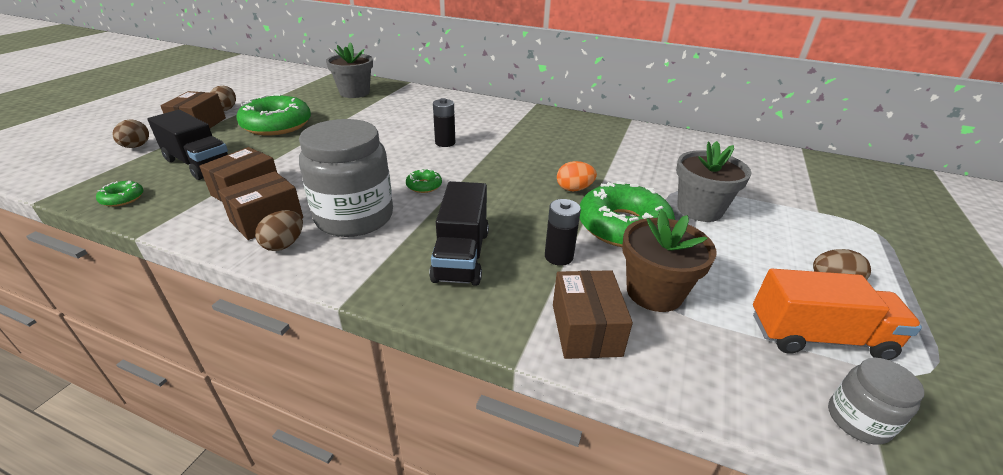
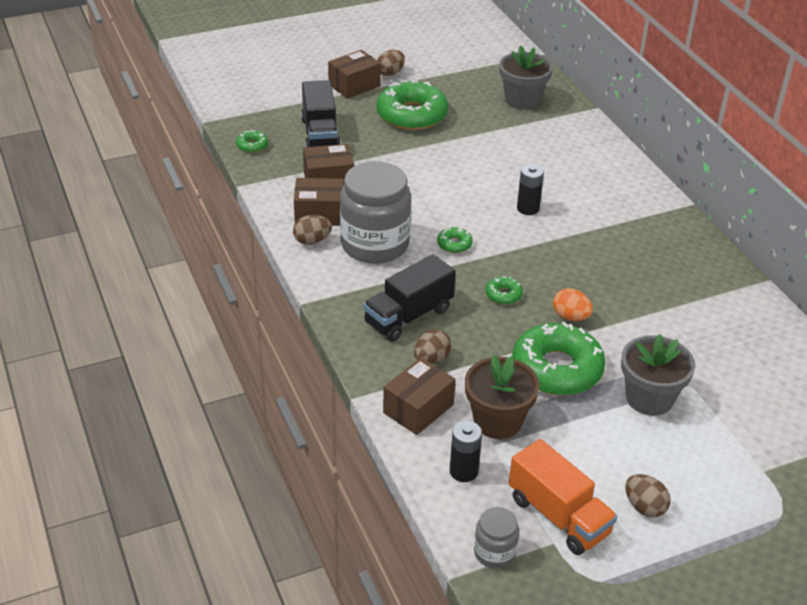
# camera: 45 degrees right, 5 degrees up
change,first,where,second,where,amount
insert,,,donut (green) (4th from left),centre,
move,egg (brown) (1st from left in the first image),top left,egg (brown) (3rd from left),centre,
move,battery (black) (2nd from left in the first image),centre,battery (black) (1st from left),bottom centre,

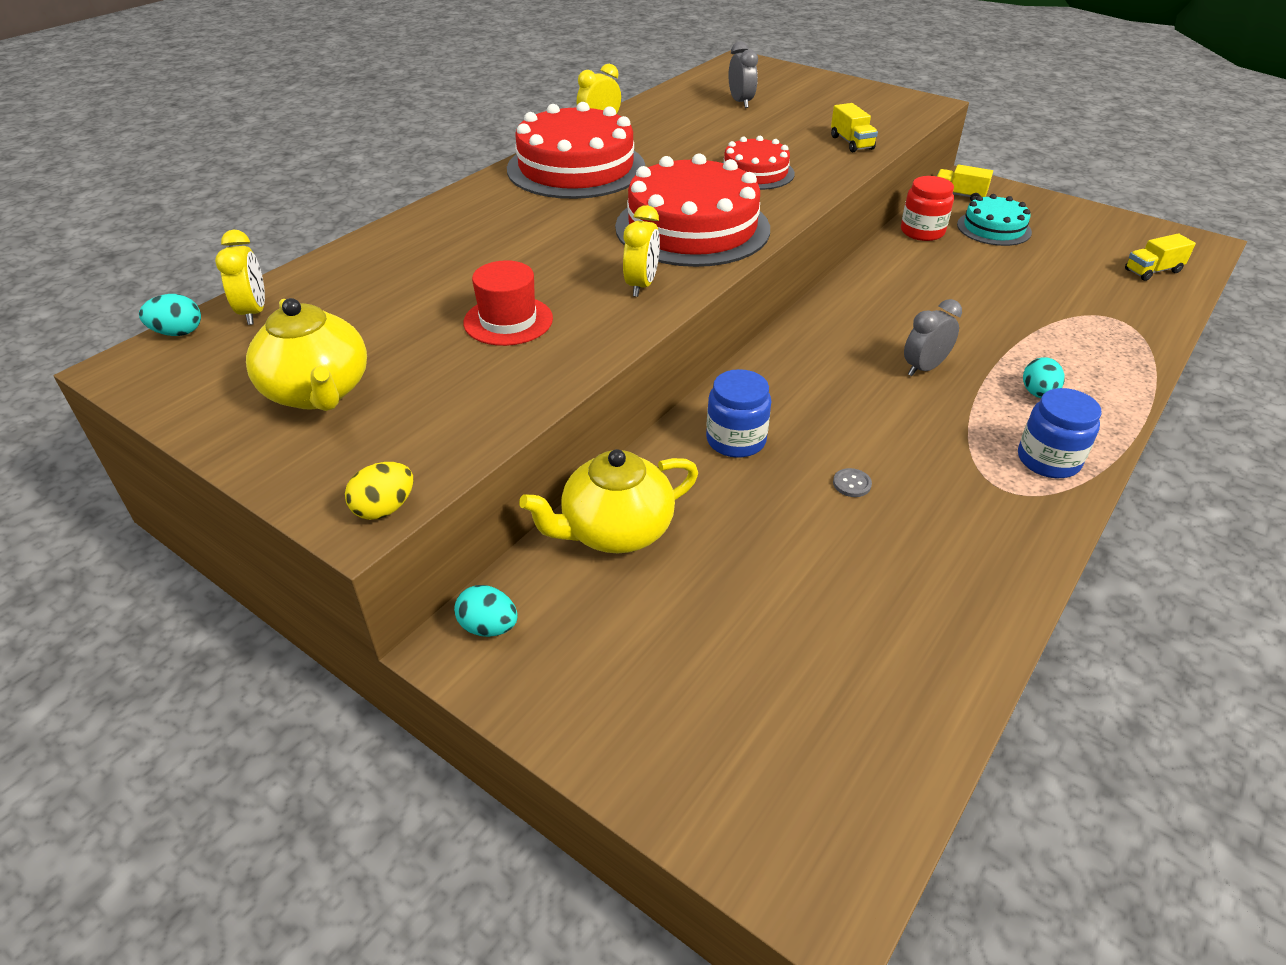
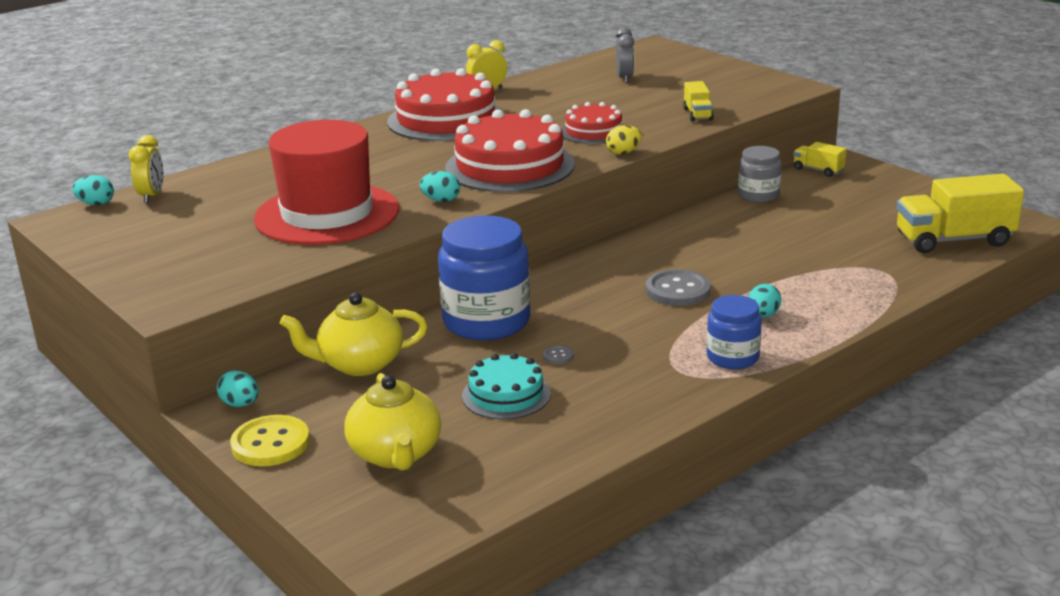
# camera: 15 degrees right, 15 degrees down
change,first,where,second,where,amount
insert,,,button (yellow),bottom left,
move,teapot (yellow) (1st from left in the first image),middle left,teapot (yellow) (2nd from left),bottom centre,
move,egg (yellow),middle left,,top centre,
move,cake (turquoise),top right,,centre,
replace,clock (yellow) (3rd from left),top centre,egg (turquoise) (3rd from left),top centre,
replace,clock (grey) (2nd from left),middle right,button (grey) (2nd from left),centre,
recolor,jar (red),top right,jar (grey),top right,
resize,hat (red),top centre,,top left,x2.10
resize,jar (blue) (1st from left),centre,,centre,x1.79
resize,truck (yellow) (3rd from left),top right,,middle right,x2.02

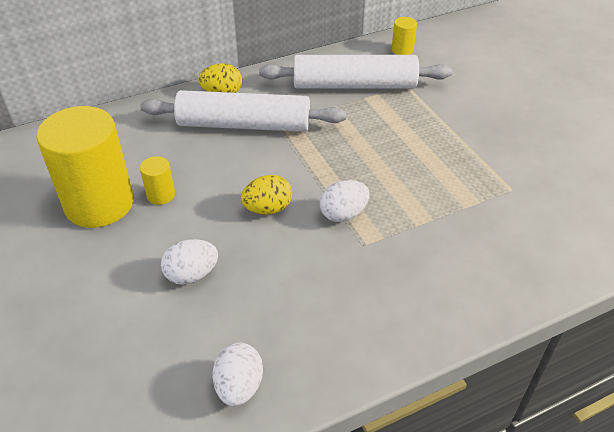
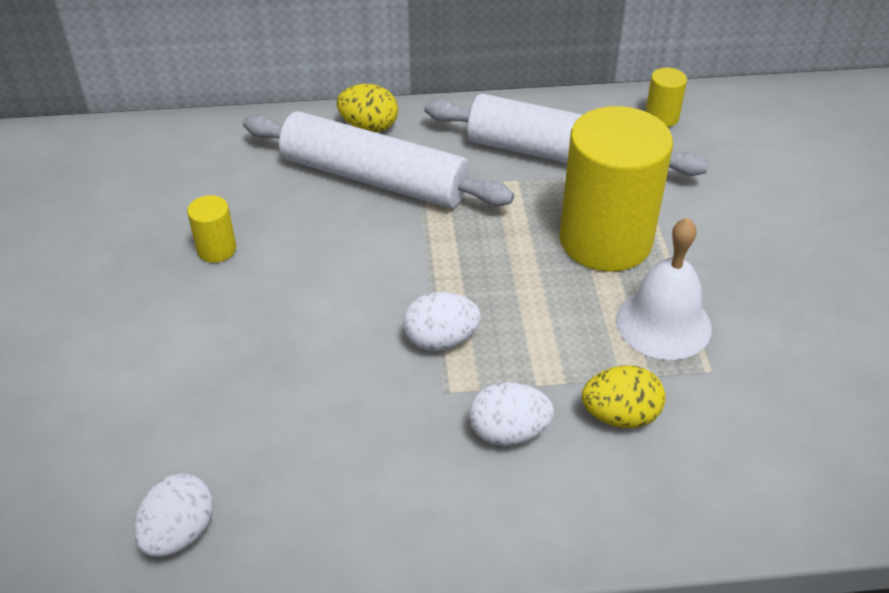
# camera: 20 degrees right, 0 degrees up
change,first,where,second,where,amount
insert,,,bell (white),middle right,
move,cylinder (yellow) (1st from left in the first image),middle left,cylinder (yellow) (2nd from left),top right,
move,egg (white) (1st from left in the first image),middle left,egg (white) (3rd from left),bottom centre,
move,egg (yellow) (2nd from left),centre,,bottom right,

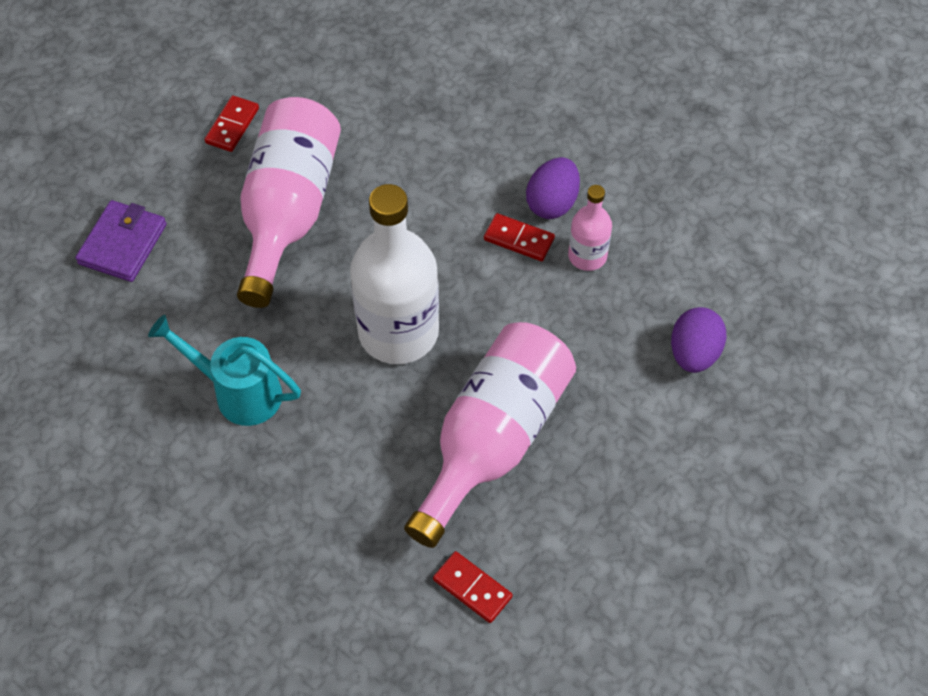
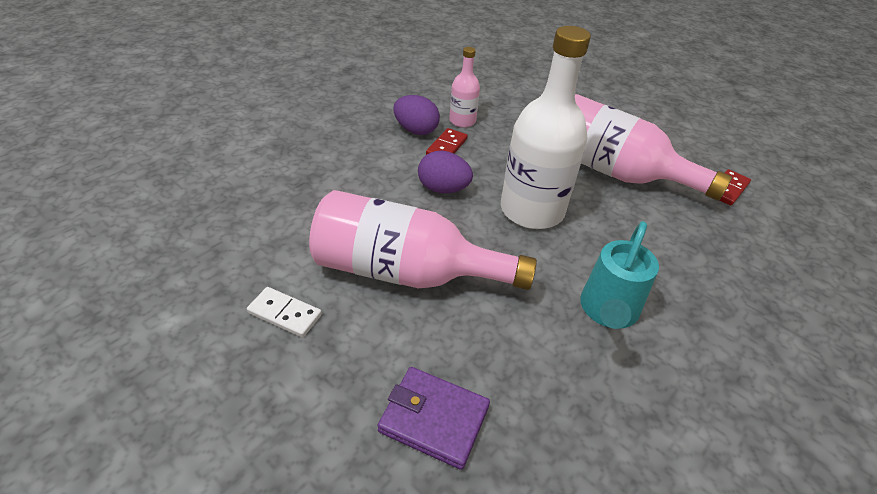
# camera: 90 degrees left, 15 degrees down
change,first,where,second,where,amount
move,egg (purple) (2nd from left),middle right,,centre,
recolor,domino (red) (1st from left),top left,domino (white),middle left,

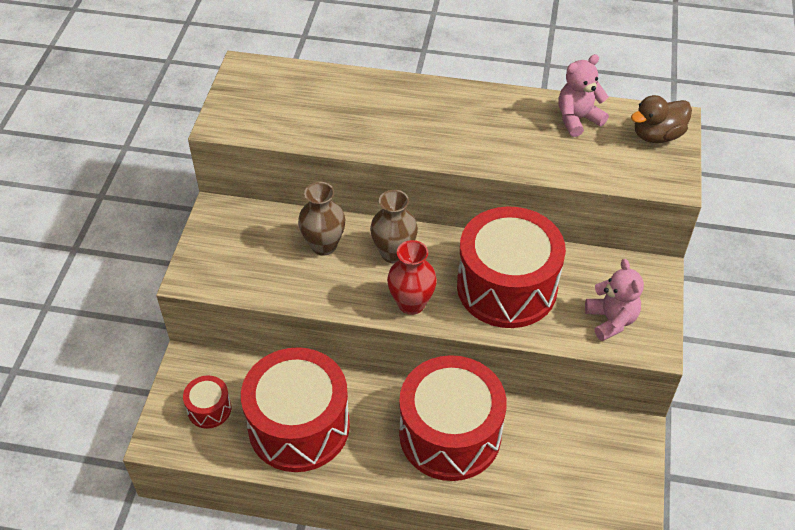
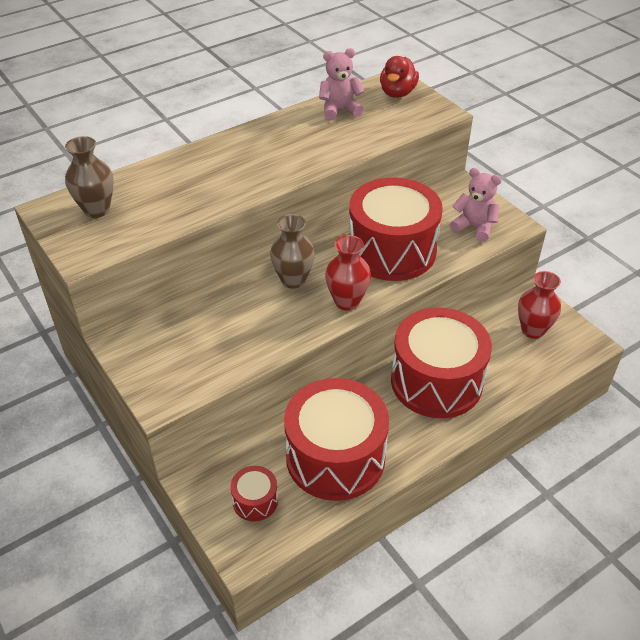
# camera: 45 degrees left, 5 degrees down
change,first,where,second,where,amount
insert,,,vase (red) (2nd from left),middle right,
move,vase (brown) (1st from left),centre,,top left,
recolor,duck (brown),top right,duck (red),top centre,
rotate,teddy bear (pink) (1st from left),top right,,top centre,60 degrees clockwise

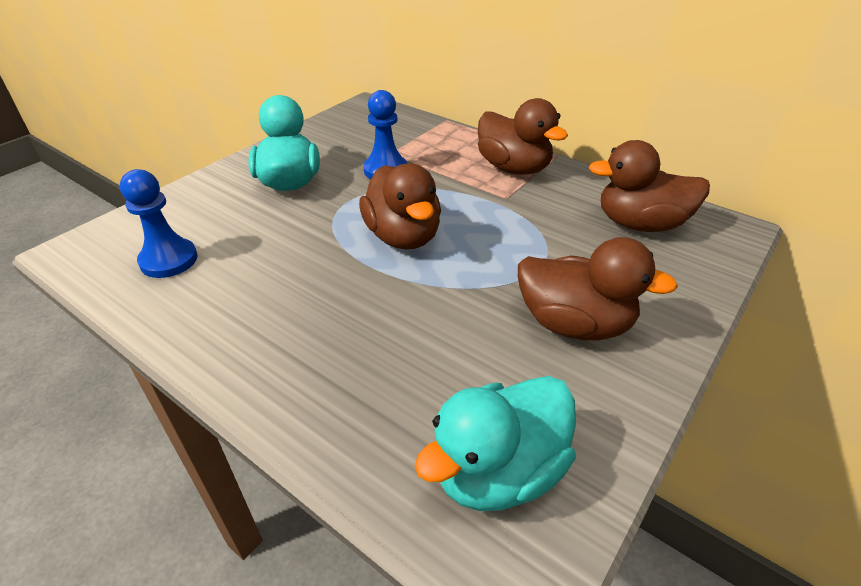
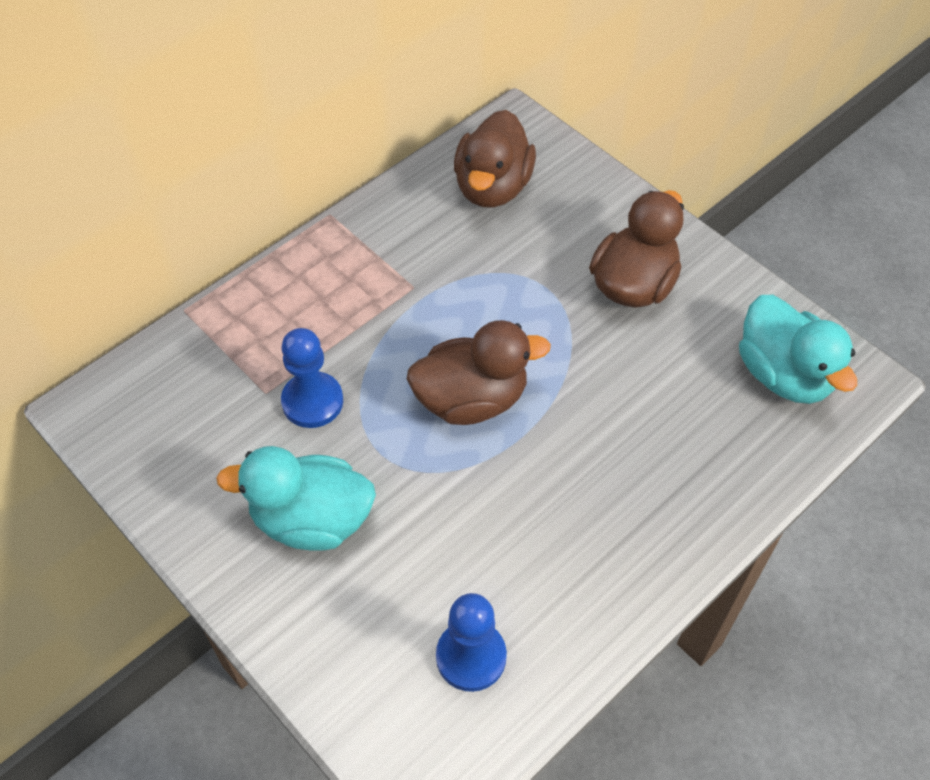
# camera: 80 degrees left, 15 degrees up
change,first,where,second,where,amount
delete,duck (brown) (2nd from left),top centre,,,

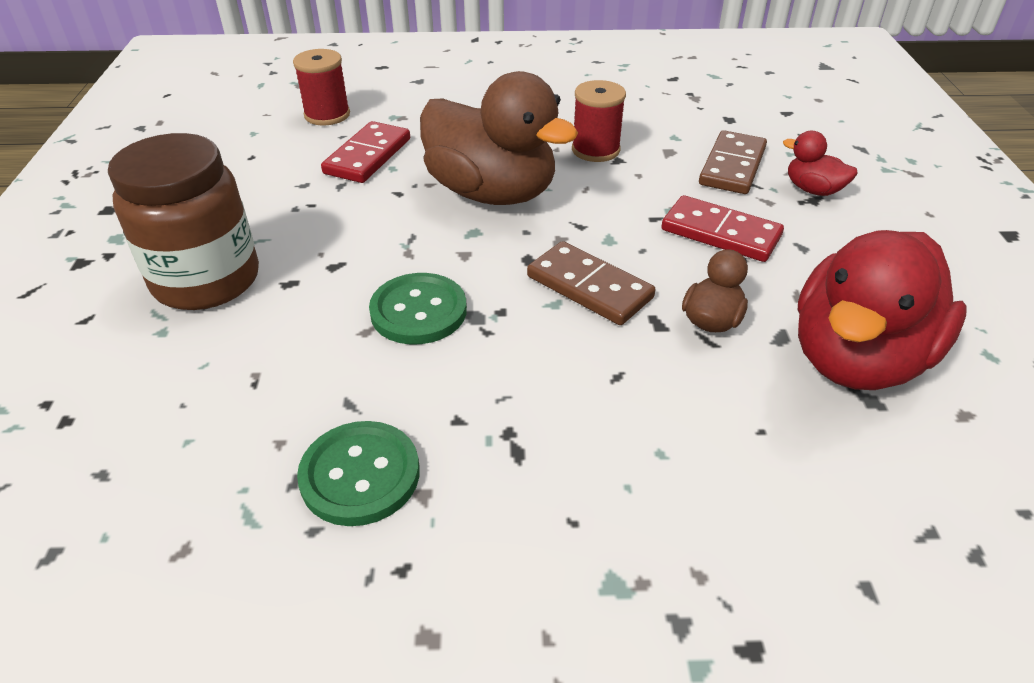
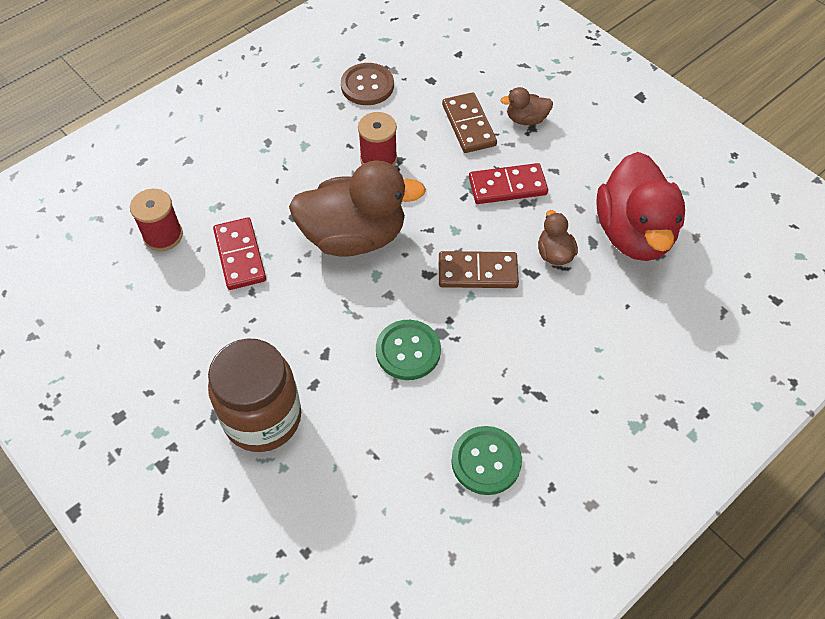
# camera: 40 degrees left, 15 degrees up
change,first,where,second,where,amount
insert,,,button (brown),top centre,
recolor,duck (red) (1st from left),top right,duck (brown) (2nd from left),top centre,

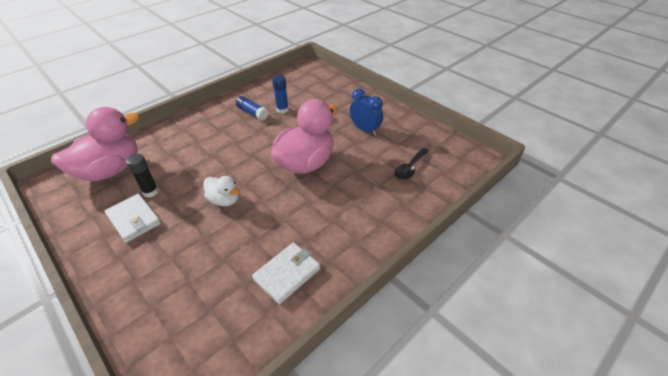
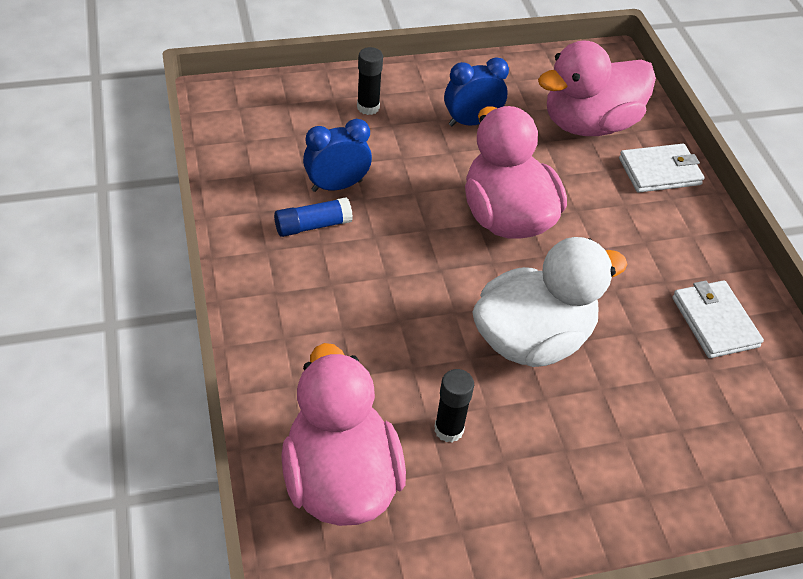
# camera: 65 degrees left, 5 degrees up
change,first,where,second,where,amount
insert,,,glue stick (black) (1st from left),top centre,
move,wallet (white) (1st from left),middle left,,top right,
replace,glue stick (blue) (2nd from left),top centre,clock (blue) (1st from left),top centre,
replace,spoon (black),centre,duck (pink) (3rd from left),top right,
resize,duck (white),middle left,,middle right,x1.99

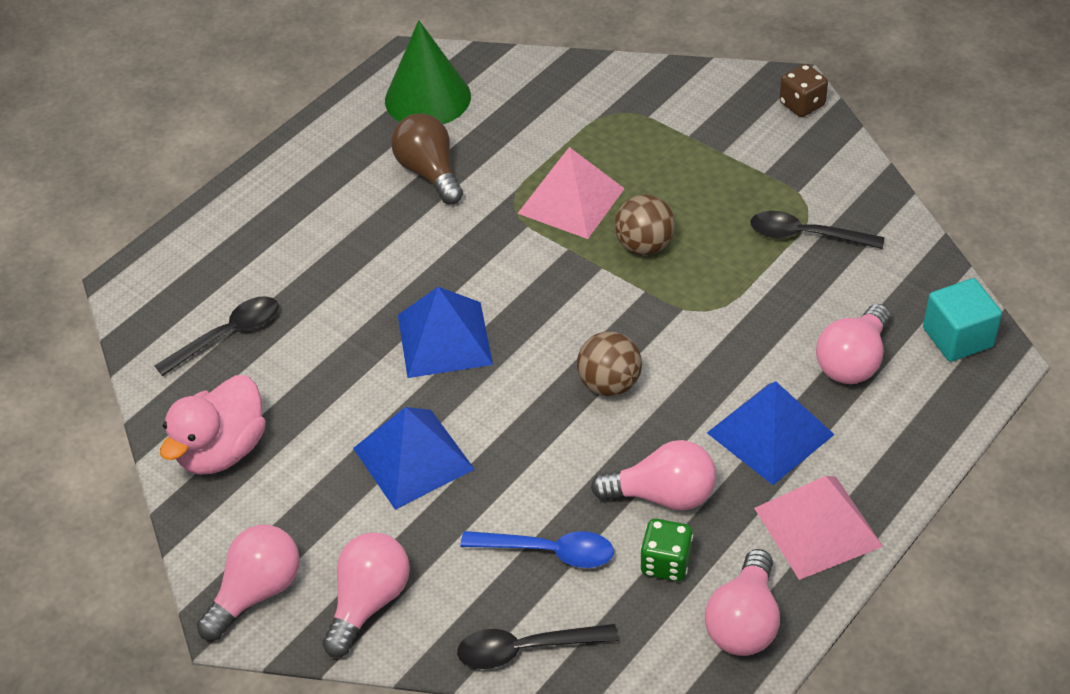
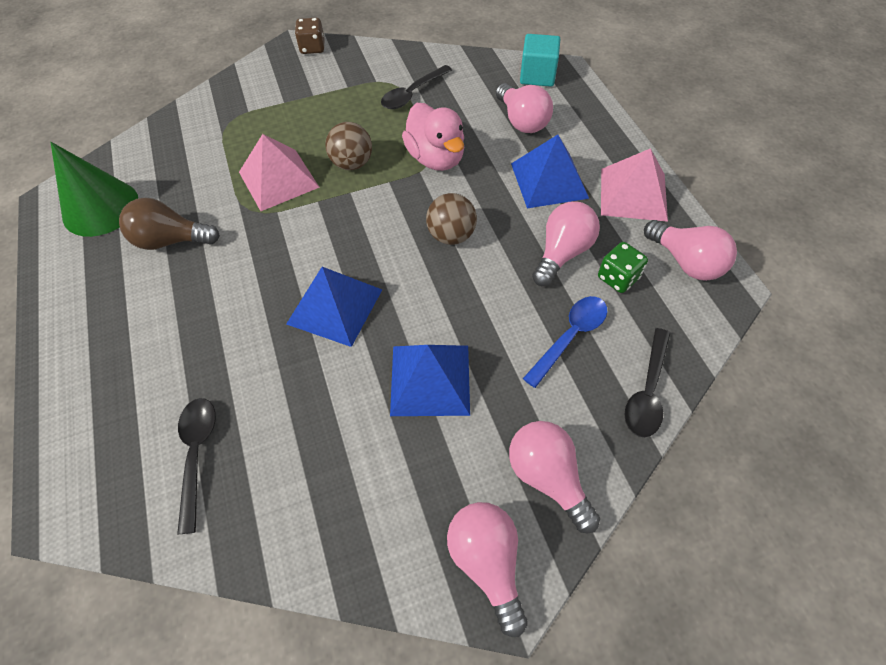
# camera: 60 degrees left, 10 degrees up
change,first,where,second,where,amount
move,duck (pink),middle left,,top centre,

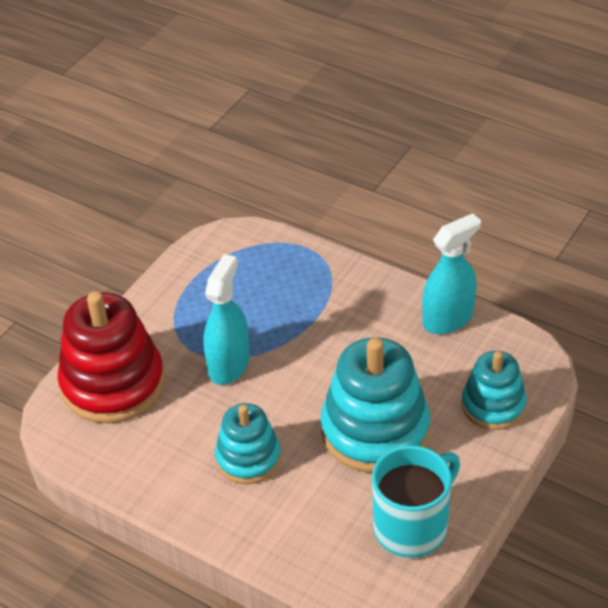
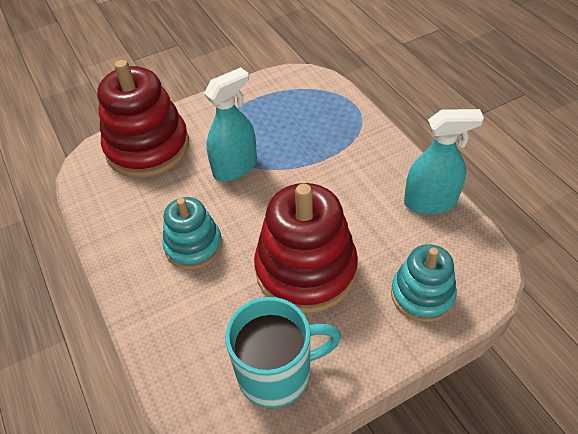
# camera: 30 degrees right, 5 degrees up
change,first,where,second,where,amount
recolor,stacking toy (turquoise) (2nd from left),centre,stacking toy (red) (2nd from left),centre,

